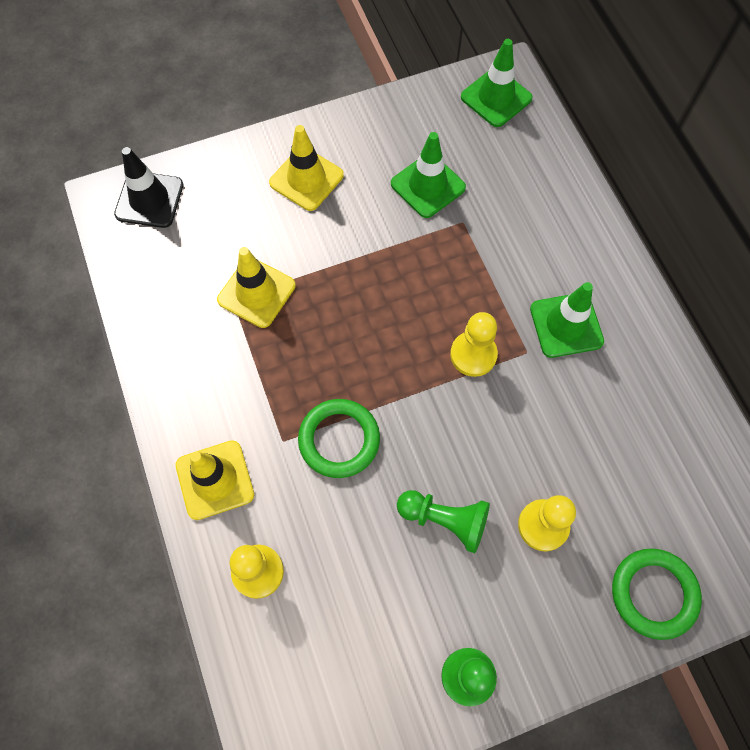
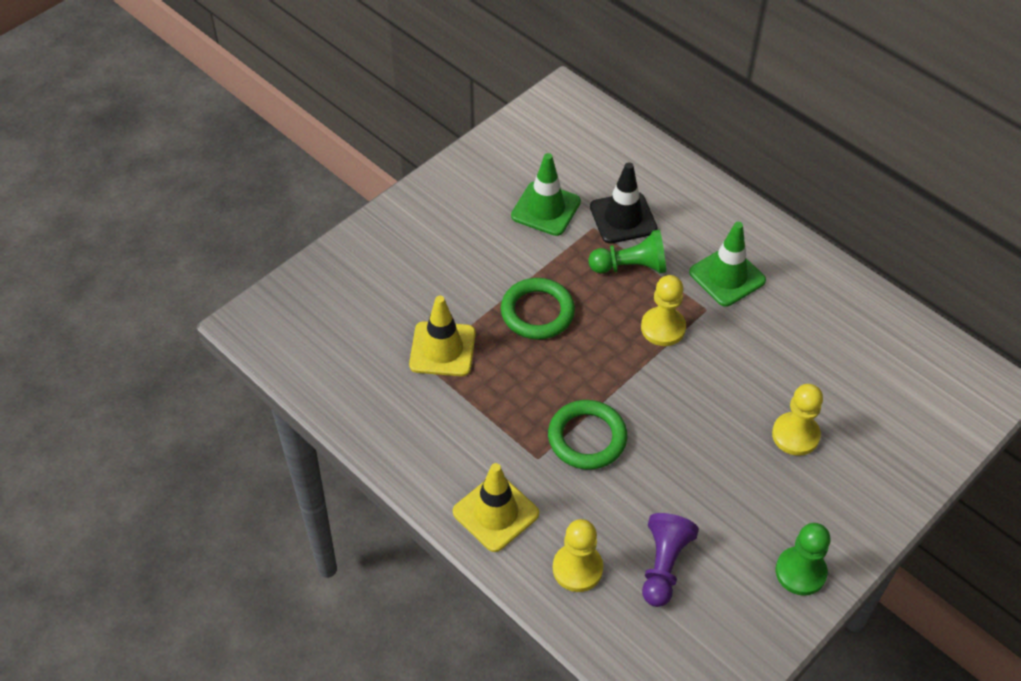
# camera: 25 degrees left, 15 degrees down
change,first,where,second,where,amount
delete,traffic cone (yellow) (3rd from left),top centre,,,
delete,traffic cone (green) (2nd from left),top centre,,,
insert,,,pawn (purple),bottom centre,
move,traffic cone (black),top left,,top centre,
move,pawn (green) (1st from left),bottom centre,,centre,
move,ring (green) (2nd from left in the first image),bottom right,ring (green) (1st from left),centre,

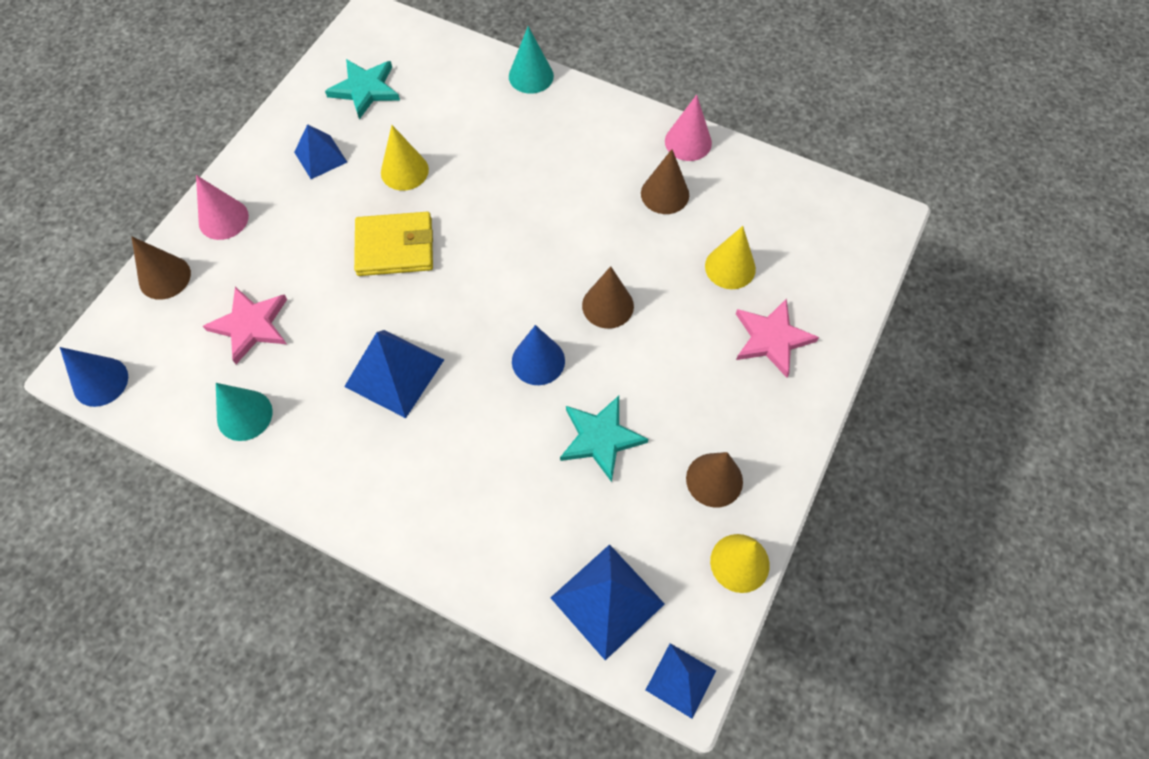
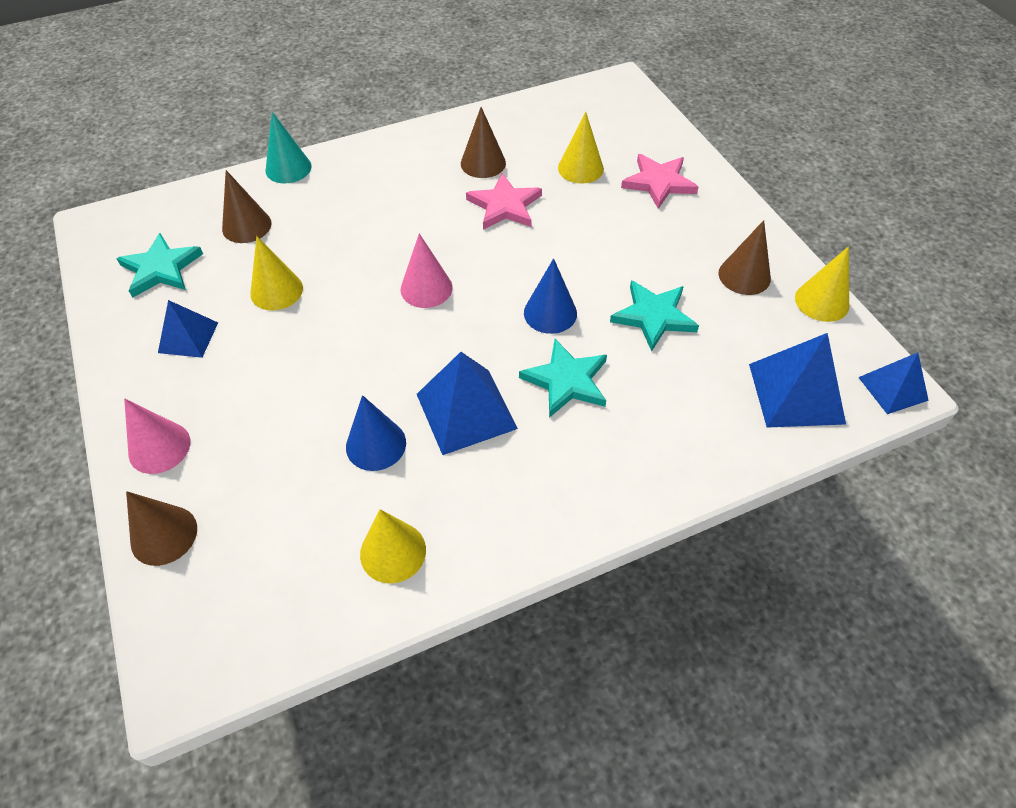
# camera: 50 degrees left, 10 degrees down
change,first,where,second,where,amount
delete,wallet (yellow),top centre,,,
insert,,,star (turquoise) (2nd from left),centre,
move,cone (blue) (1st from left),middle left,,centre,
move,star (pink) (1st from left),middle left,,top centre,
move,cone (brown) (2nd from left),centre,,top left,
move,cone (pink) (2nd from left),top centre,,centre,
recolor,cone (turquoise) (1st from left),middle left,cone (yellow) (2nd from left),bottom centre,

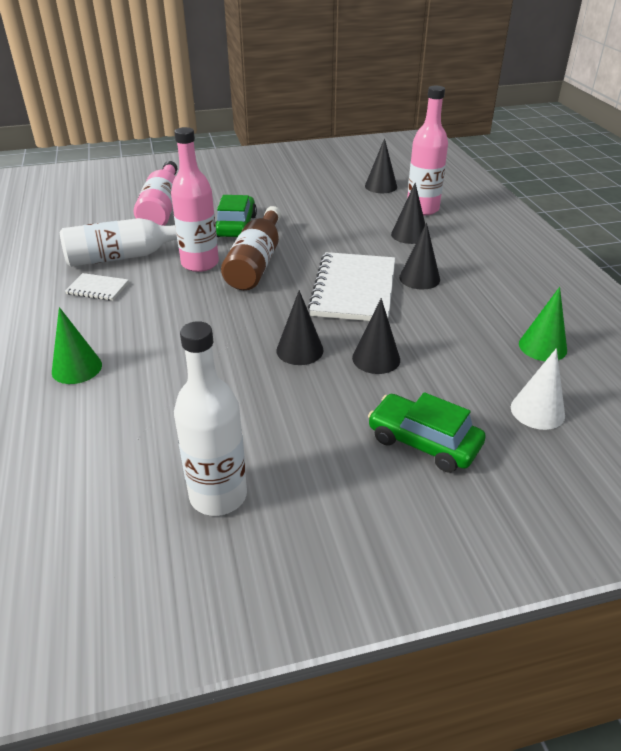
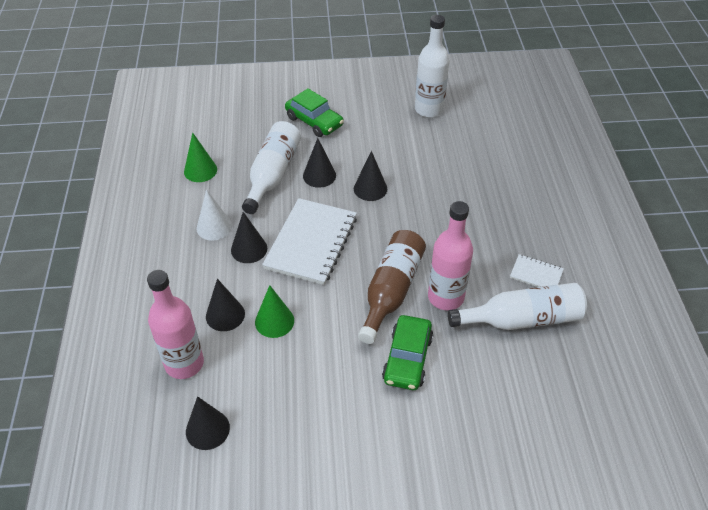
# camera: 170 degrees left, 10 degrees up
change,first,where,second,where,amount
delete,bottle (pink) (1st from left),top left,,,
insert,,,bottle (white) (1st from left),top centre,
move,cone (green) (1st from left in the first image),middle left,cone (green) (2nd from left),centre,
move,cone (white),middle right,,middle left,

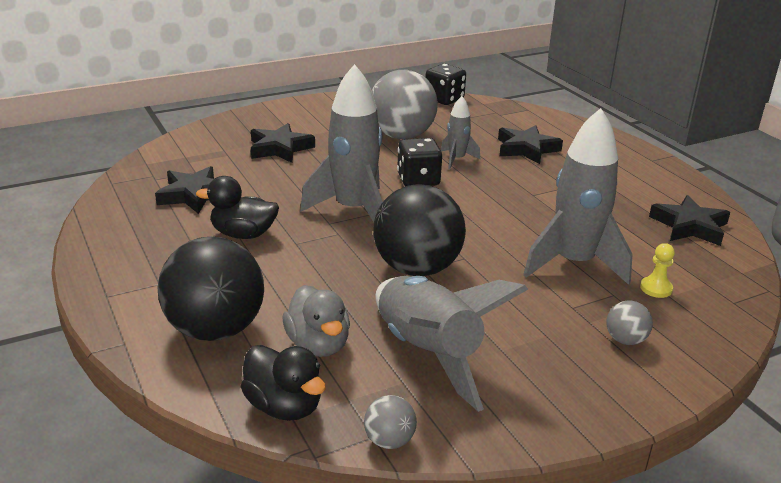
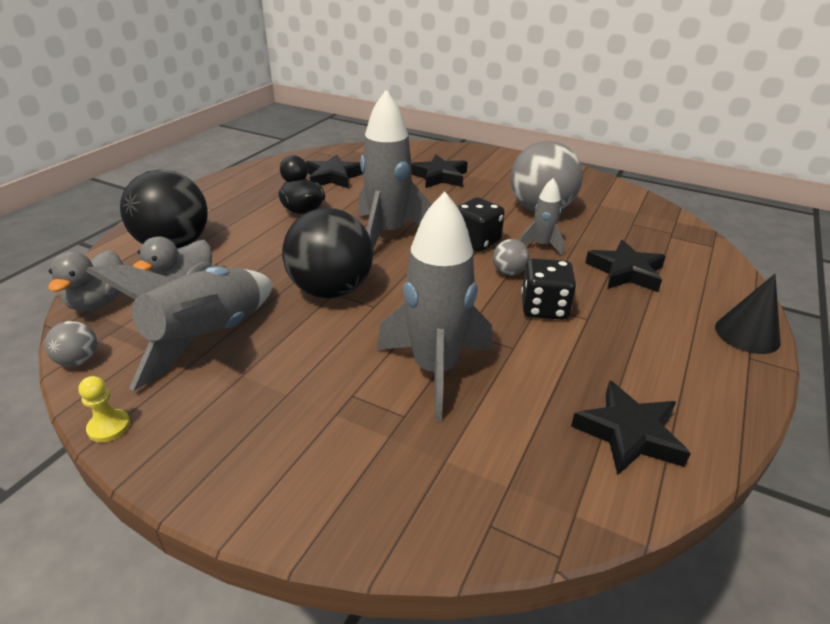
# camera: 55 degrees right, 5 degrees up
change,first,where,second,where,amount
insert,,,cone (black),middle right,
move,dice (black) (2nd from left),top centre,,centre,
move,ball (grey) (3rd from left in the first image),bottom right,ball (grey) (2nd from left),centre,
move,pawn (yellow),middle right,,middle left,
recolor,duck (black) (2nd from left),bottom centre,duck (grey) (1st from left),middle left,

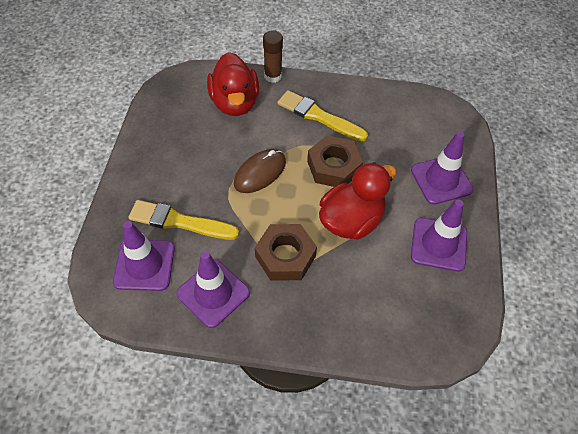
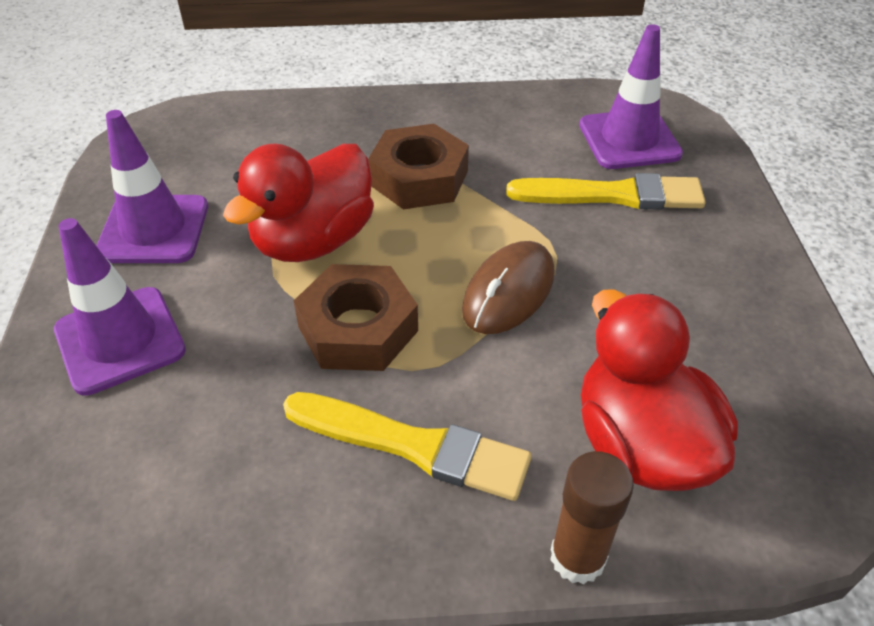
# camera: 170 degrees right, 10 degrees down
change,first,where,second,where,amount
delete,traffic cone (purple) (2nd from left),centre,,,

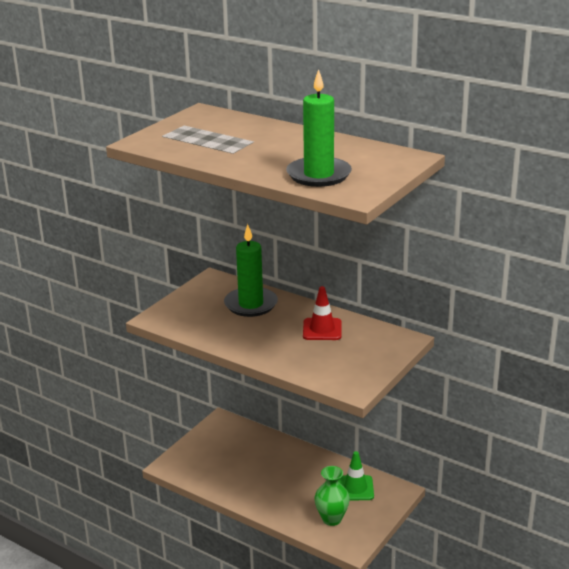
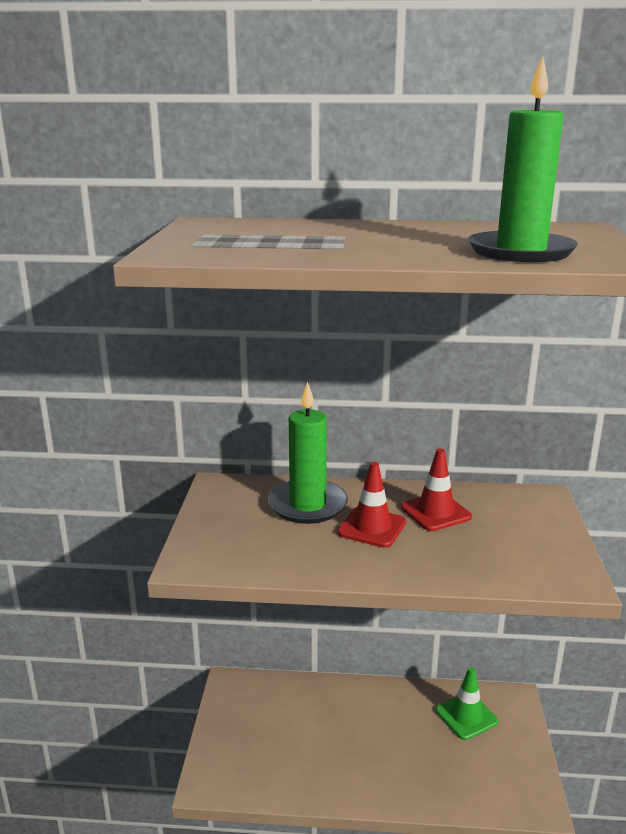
# camera: 30 degrees left, 5 degrees down
change,first,where,second,where,amount
delete,vase (green),bottom centre,,,
insert,,,traffic cone (red) (1st from left),centre,

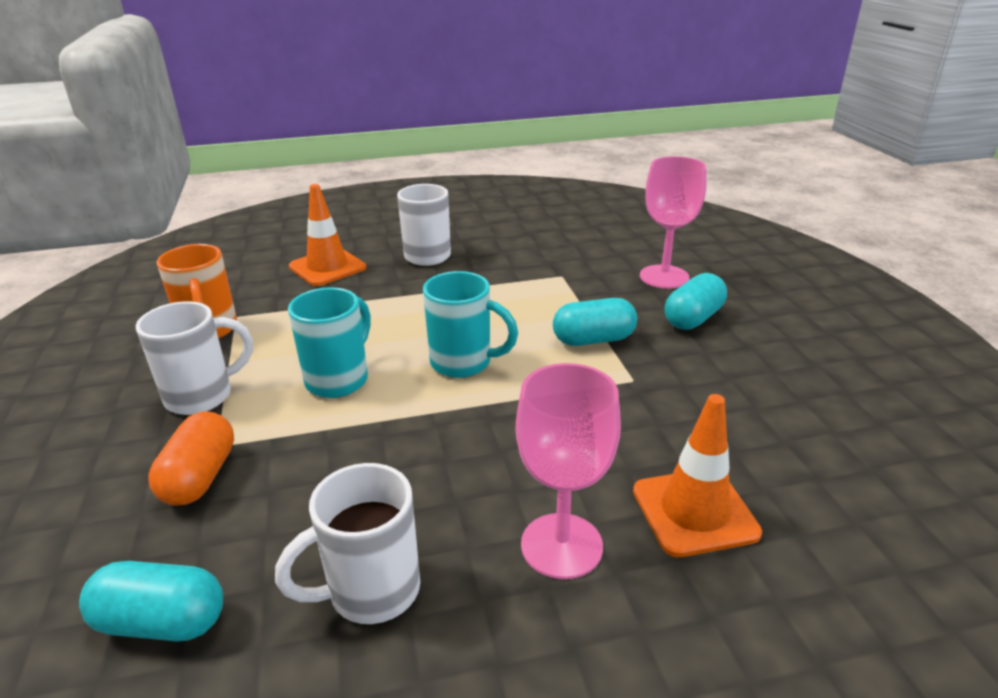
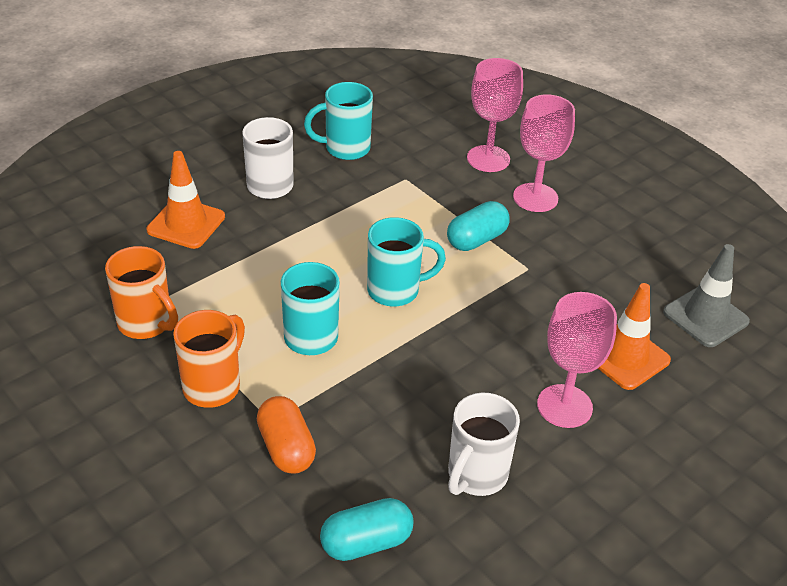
# camera: 30 degrees left, 10 degrees up
change,first,where,second,where,amount
insert,,,mug (turquoise) (2nd from left),top centre,
insert,,,traffic cone (grey),middle right,
replace,capsule (turquoise) (3rd from left),middle right,goblet (pink) (2nd from left),top right,
recolor,mug (white) (1st from left),middle left,mug (orange) (2nd from left),middle left,

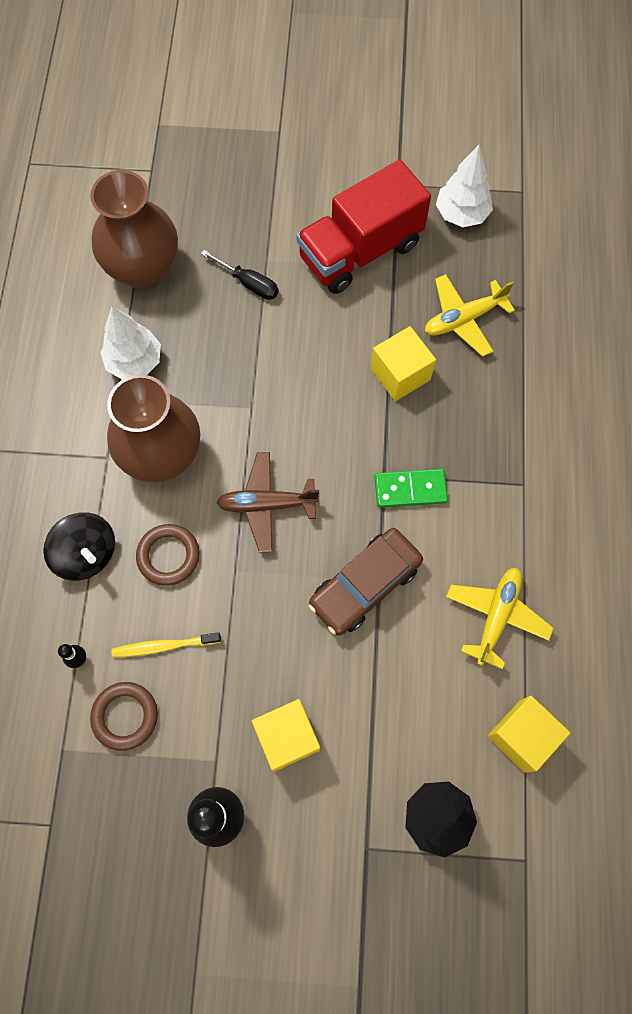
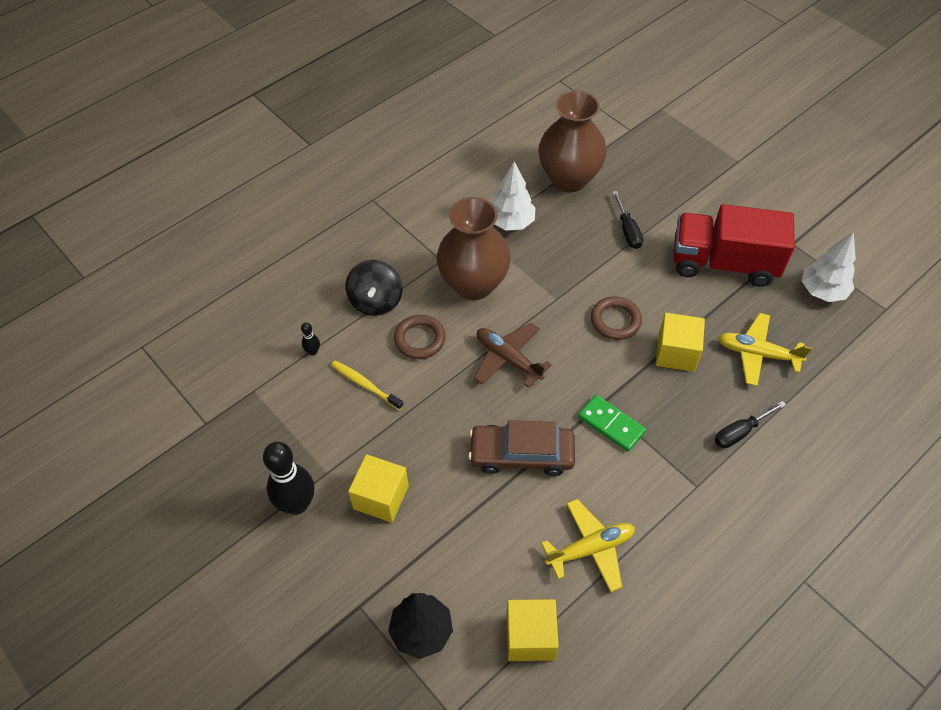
# camera: 45 degrees right, 15 degrees down
change,first,where,second,where,amount
insert,,,screwdriver (black) (2nd from left),middle right,
move,ring (brown) (1st from left in the first image),bottom left,ring (brown) (2nd from left),centre,

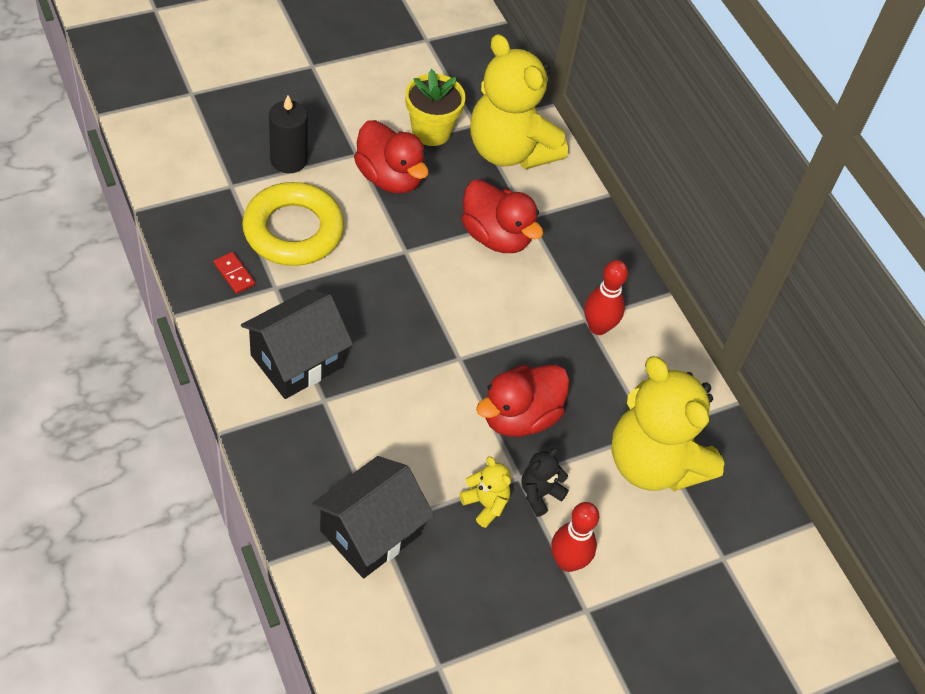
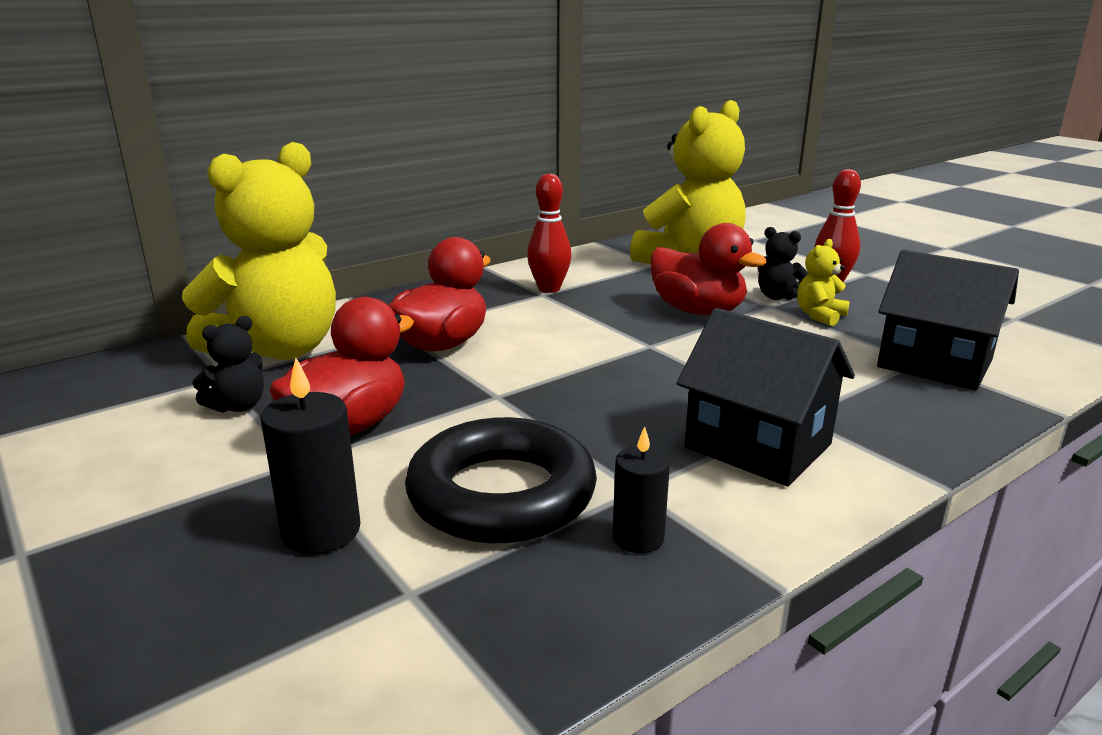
# camera: 95 degrees left, 30 degrees down
change,first,where,second,where,amount
replace,domino (red),middle left,candle (black) (2nd from left),centre,
replace,flower pot (yellow),top centre,teddy bear (black) (1st from left),middle left,
recolor,ring (yellow),top left,ring (black),centre,

